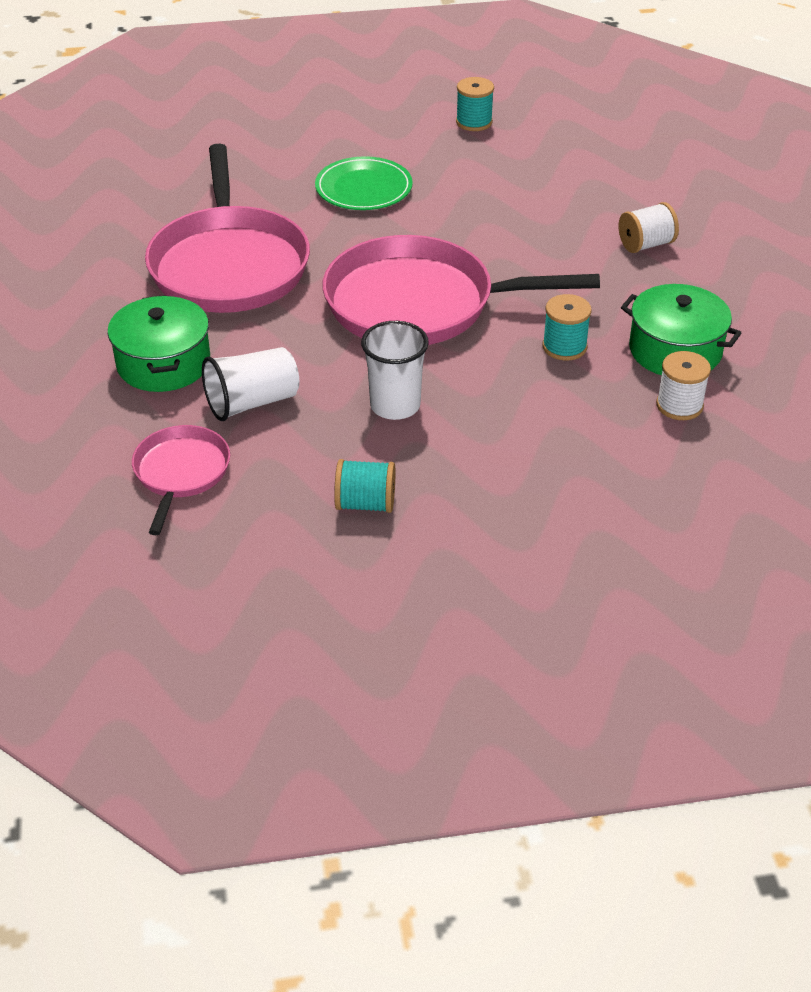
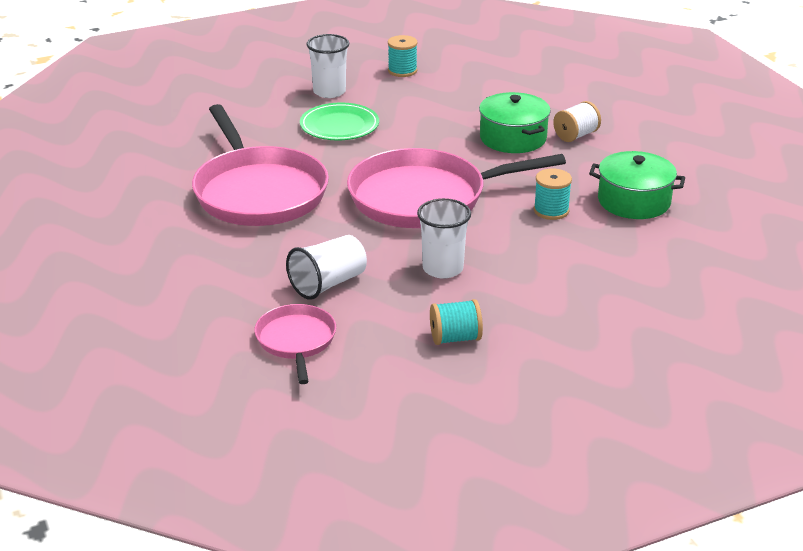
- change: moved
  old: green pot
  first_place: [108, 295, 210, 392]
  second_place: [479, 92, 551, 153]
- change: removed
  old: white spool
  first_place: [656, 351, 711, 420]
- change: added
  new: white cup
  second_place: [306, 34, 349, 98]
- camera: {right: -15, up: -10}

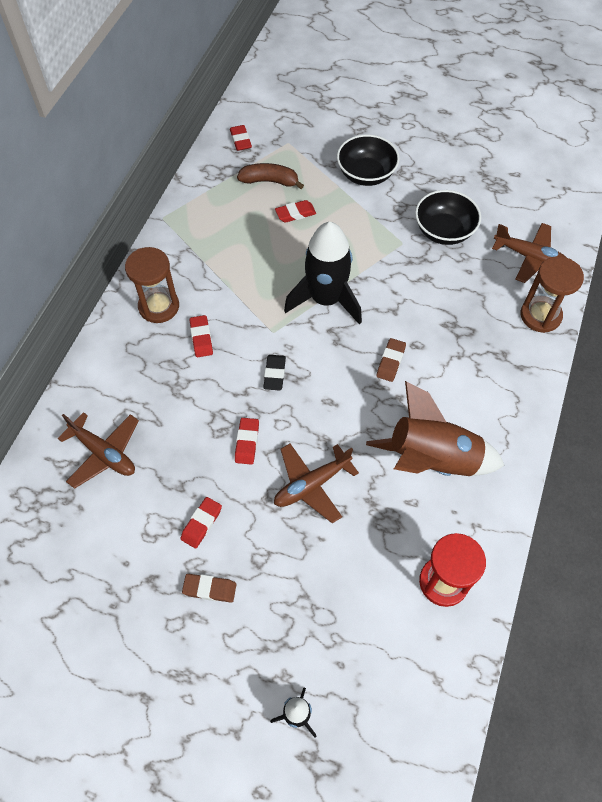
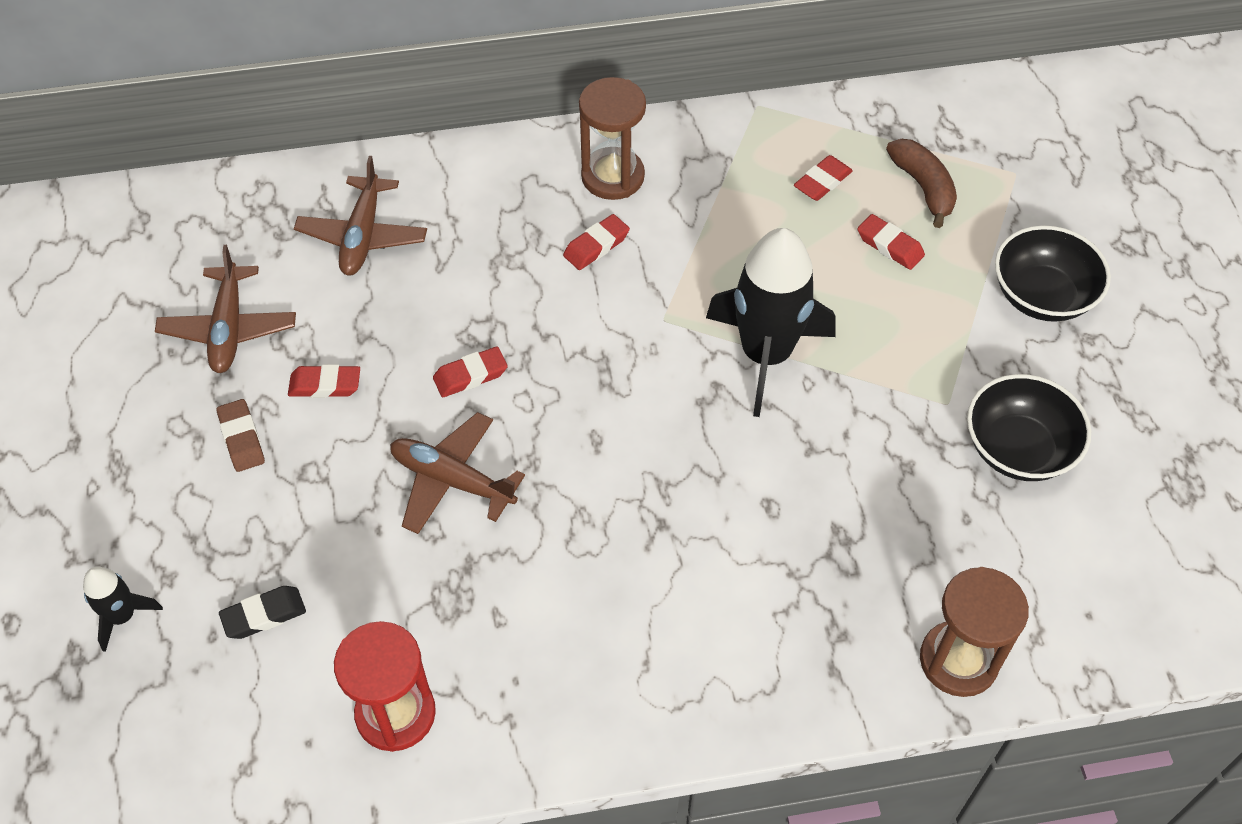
- change: moved
  old: red eraser
  first_place: [230, 125, 252, 151]
  second_place: [794, 155, 853, 201]
- change: moved
  old: black eraser
  first_place: [263, 355, 286, 391]
  second_place: [219, 586, 306, 639]
- change: removed
  old: brown rocket
  first_place: [366, 381, 504, 476]
- change: removed
  old: brown eraser
  first_place: [377, 338, 406, 382]
- change: moved
  old: brown plane
  first_place: [492, 223, 567, 283]
  second_place: [155, 245, 296, 373]
- camera: {right: 60, up: -5}

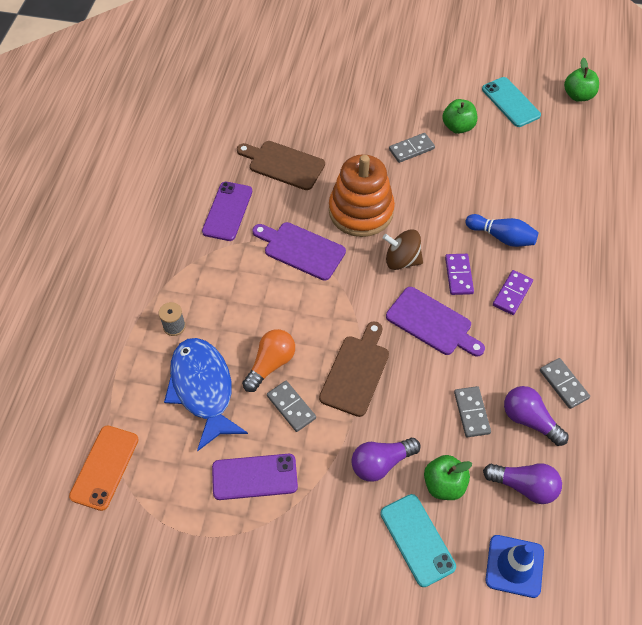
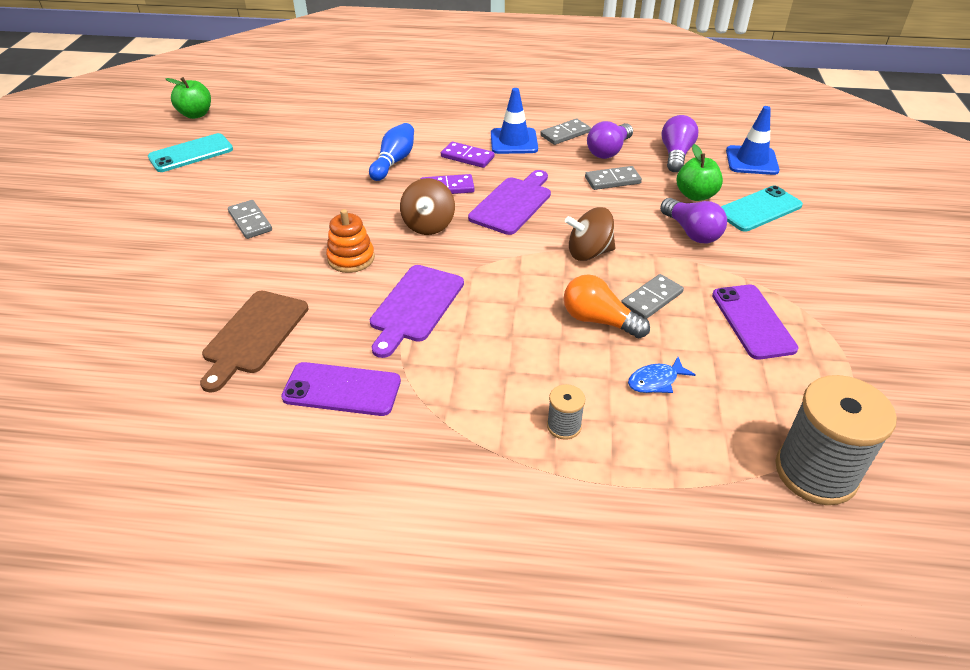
- change: replaced
  old: orange phone
  new: grey spool
  first_place: [69, 425, 139, 511]
  second_place: [775, 375, 897, 505]
- change: resized
  old: blue fish
  first_place: [164, 338, 248, 452]
  second_place: [628, 357, 696, 393]
  factor: 0.42
- change: replaced
  old: brown cutting board
  new: brown spinning top
  first_place: [319, 321, 389, 417]
  second_place: [565, 207, 616, 261]
- change: resized
  old: orange stacking toy
  first_place: [329, 154, 395, 237]
  second_place: [326, 209, 375, 273]
  factor: 0.54
- change: removed
  old: green apple
  first_place: [442, 99, 477, 134]
- change: added
  new: blue traffic cone
  second_place: [491, 88, 538, 154]
- camera: {right: -95, up: -15}

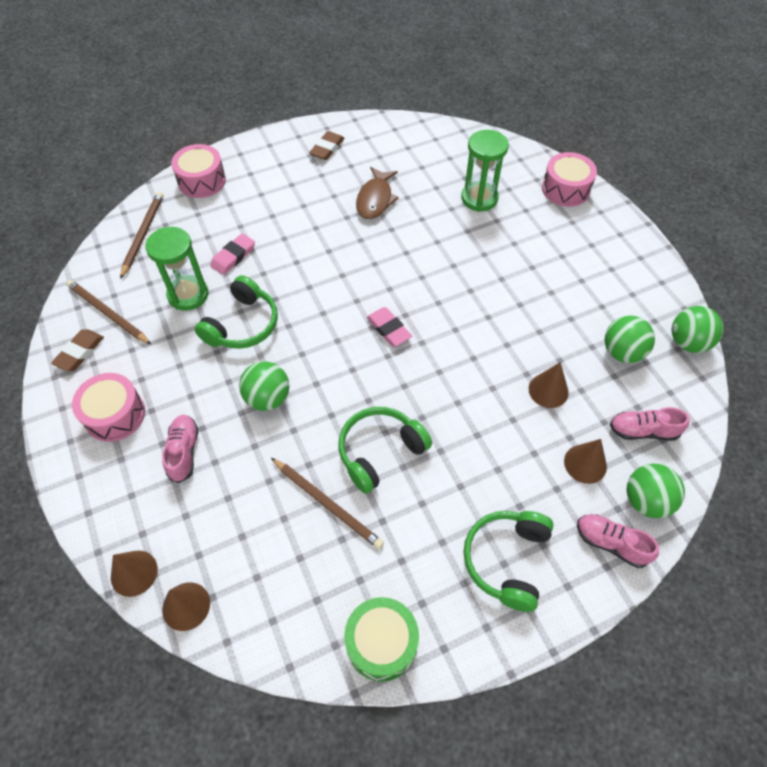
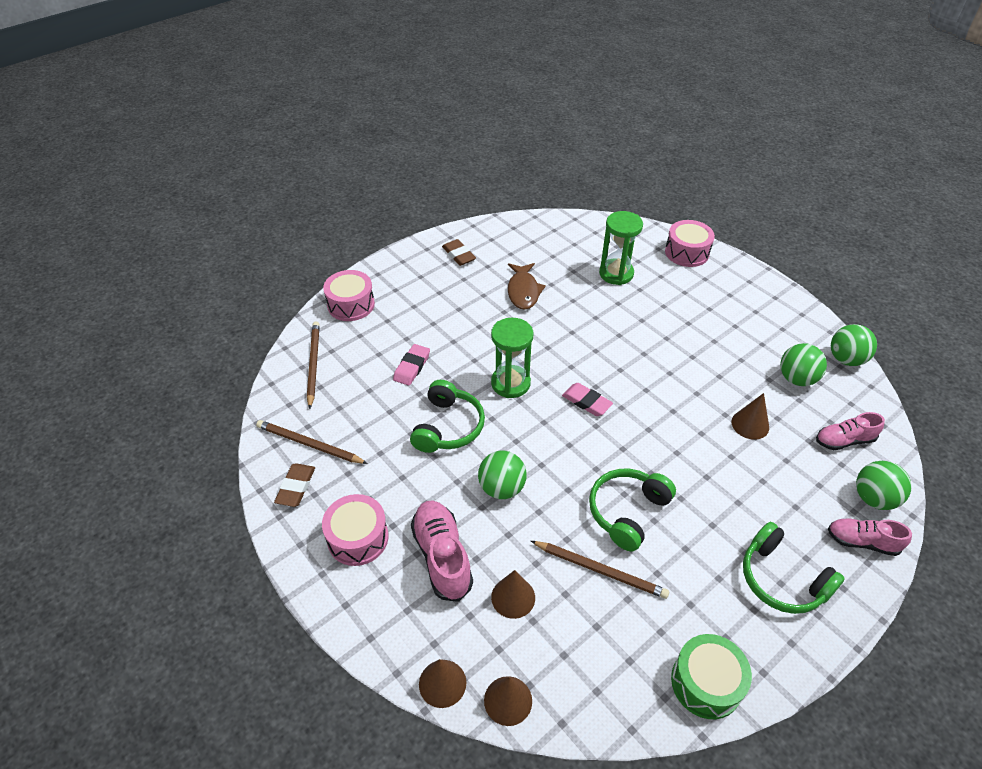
- change: moved
  old: green hourglass
  first_place: [146, 227, 209, 311]
  second_place: [491, 318, 534, 398]
- change: resized
  old: pink shoe
  first_place: [162, 415, 199, 483]
  second_place: [411, 501, 473, 602]
  factor: 1.52
- change: turned
  old: brown eraser
  first_place: [309, 131, 345, 160]
  second_place: [442, 239, 476, 266]
  degrees: -45
- change: turned
  old: green headphones
  first_place: [463, 511, 553, 612]
  second_place: [743, 522, 845, 614]
  degrees: -45
- change: moved
  old: brown cone
  first_place: [564, 439, 607, 484]
  second_place: [491, 570, 535, 619]
- camera: {right: -15, up: -10}

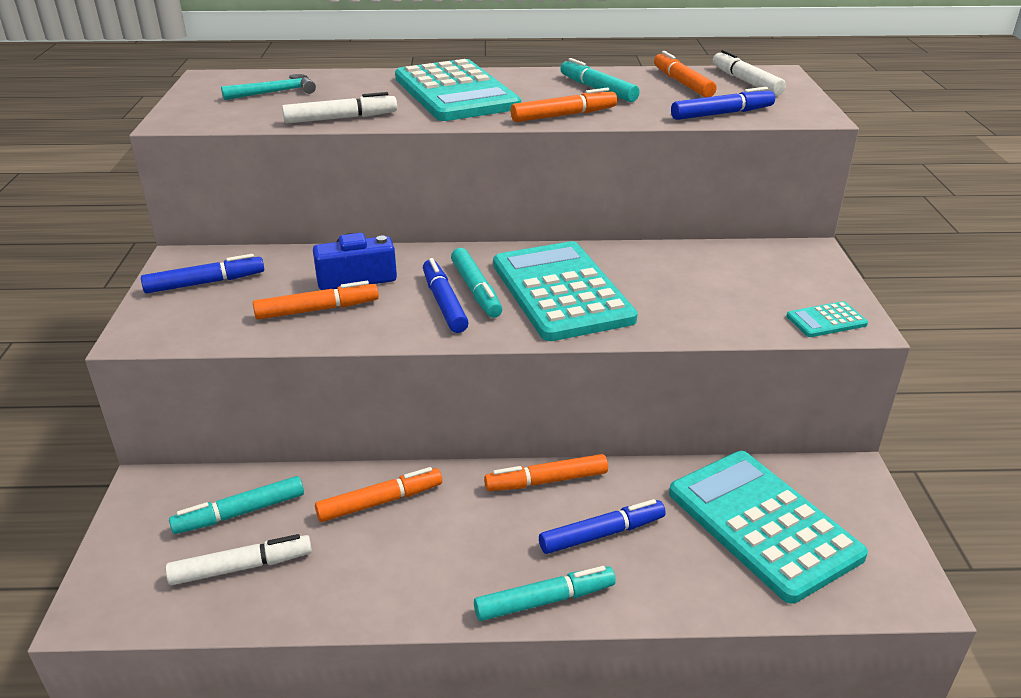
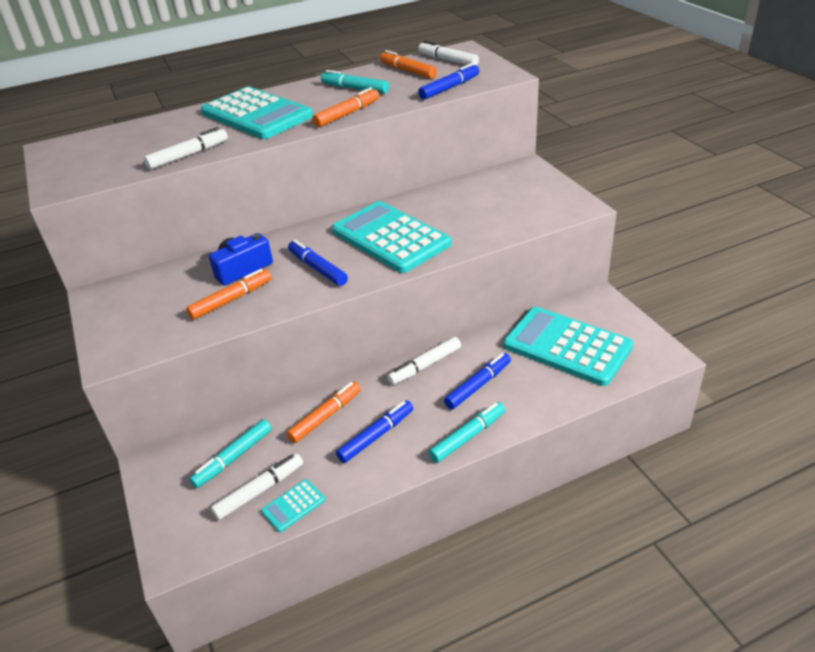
- change: moved
  old: blue marker
  first_place: [141, 254, 264, 293]
  second_place: [336, 401, 413, 463]
- change: removed
  old: turquoise hammer
  first_place: [221, 74, 316, 100]
- change: removed
  old: turquoise marker
  first_place: [451, 248, 502, 318]
- change: recoloured
  old: orange marker
  new: white marker
  first_place: [484, 454, 608, 491]
  second_place: [387, 337, 461, 385]
- change: moved
  old: turquoise calculator
  first_place: [786, 301, 868, 337]
  second_place: [261, 479, 325, 532]
- camera: {right: -20, up: 5}

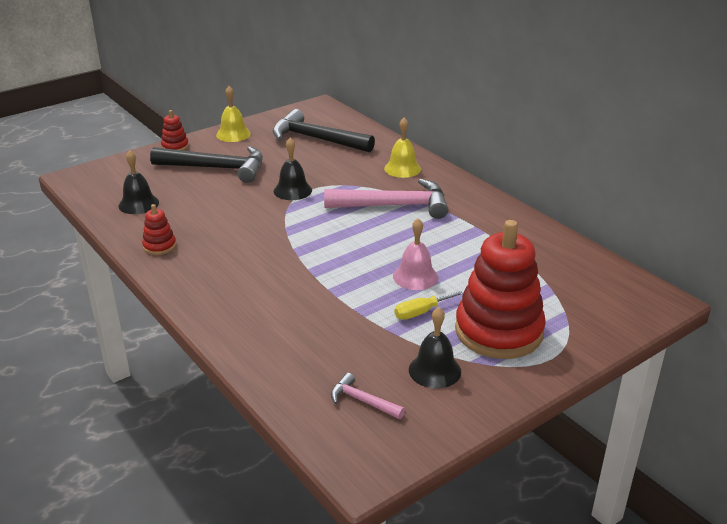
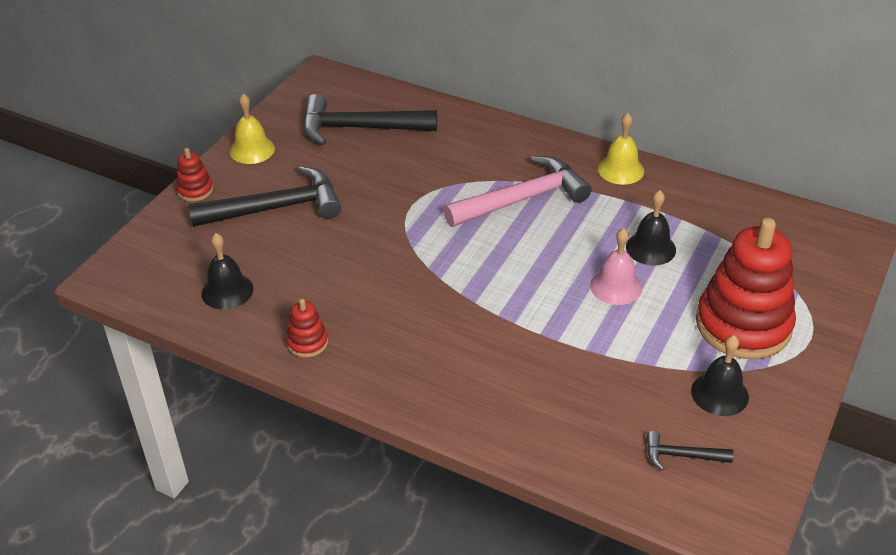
- change: moved
  old: black bell
  first_place: [274, 138, 312, 200]
  second_place: [626, 190, 676, 266]
- change: recoloured
  old: pink hammer
  new: black hammer
  first_place: [331, 373, 405, 419]
  second_place: [647, 431, 733, 471]
- change: moved
  old: yellow bell
  first_place: [384, 118, 421, 178]
  second_place: [598, 113, 644, 185]
- change: removed
  old: yellow screwdriver
  first_place: [394, 290, 465, 320]
- camera: {right: -25, up: 10}

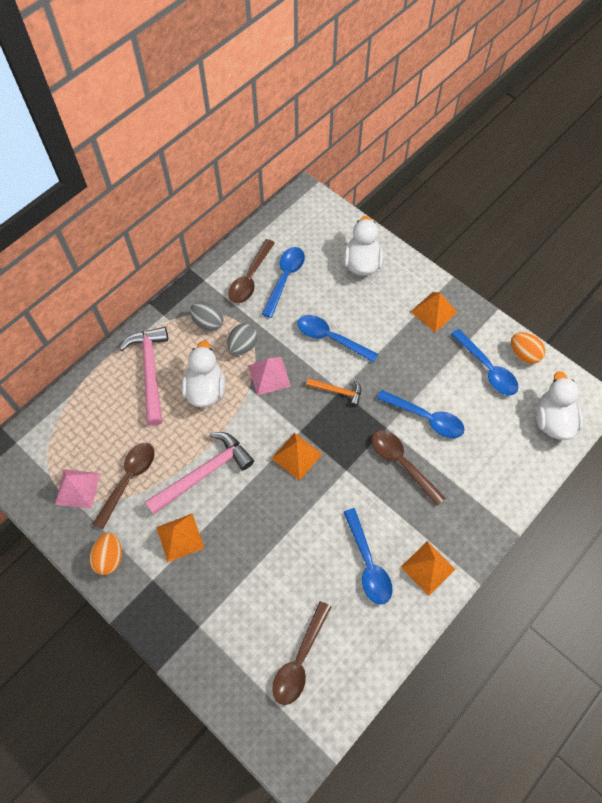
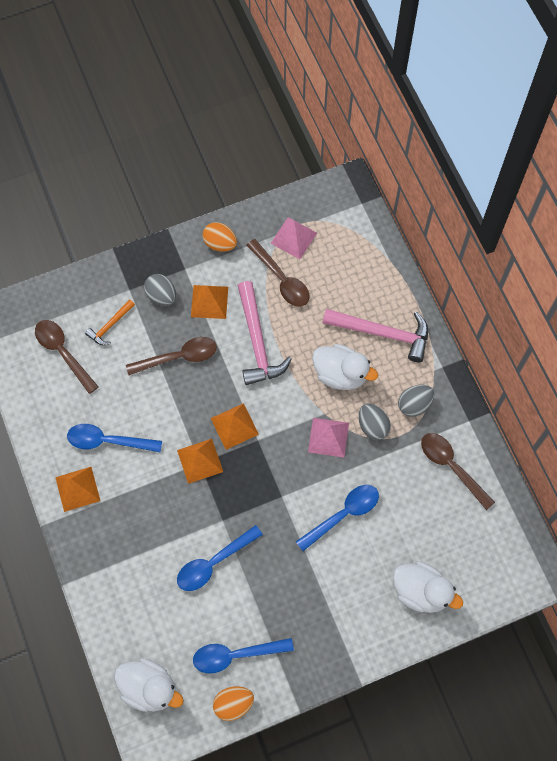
- change: removed
  old: blue spoon
  first_place: [262, 247, 305, 318]
- change: moved
  old: orange hammer
  first_place: [306, 378, 361, 406]
  second_place: [85, 299, 135, 345]
- change: moved
  old: brown spoon
  first_place: [372, 430, 445, 506]
  second_place: [126, 337, 217, 375]
- change: moved
  old: orange pyramid
  first_place: [411, 292, 457, 333]
  second_place: [177, 439, 223, 484]
- change: added
  new: grey egg
  second_place: [144, 274, 176, 306]
- camera: {right: 115, up: 5}

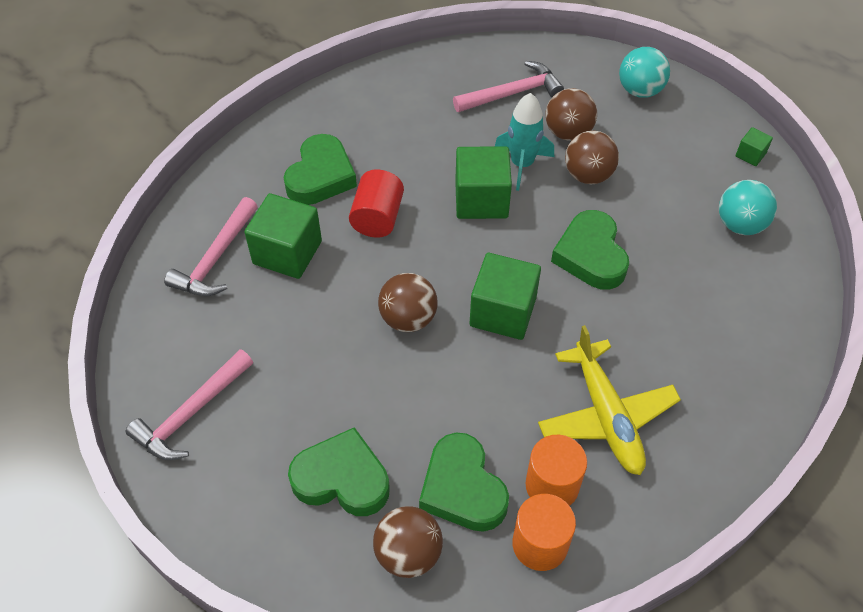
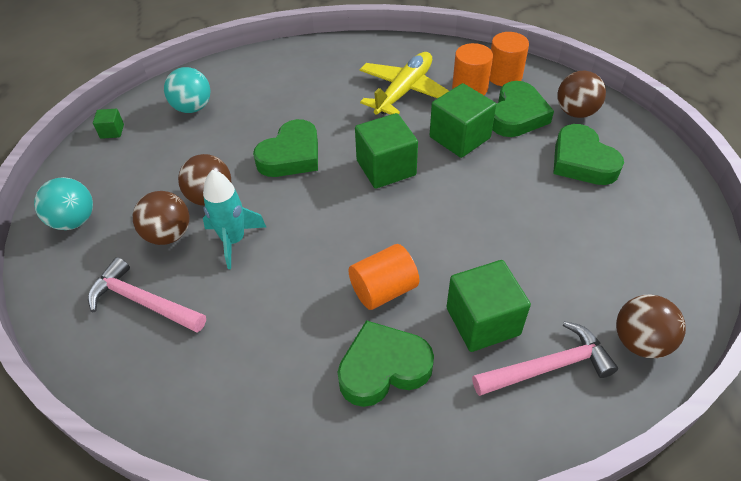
- change: removed
  old: pink hammer
  first_place: [126, 349, 253, 460]
- change: recoloured
  old: red cylinder
  new: orange cylinder
  first_place: [349, 170, 404, 238]
  second_place: [348, 244, 419, 310]
- change: moved
  old: brown ball
  first_place: [378, 273, 438, 332]
  second_place: [616, 294, 686, 358]
- change: moved
  old: green cube
  first_place: [455, 146, 512, 219]
  second_place: [430, 83, 496, 158]
- camera: {right: -130, up: -5}

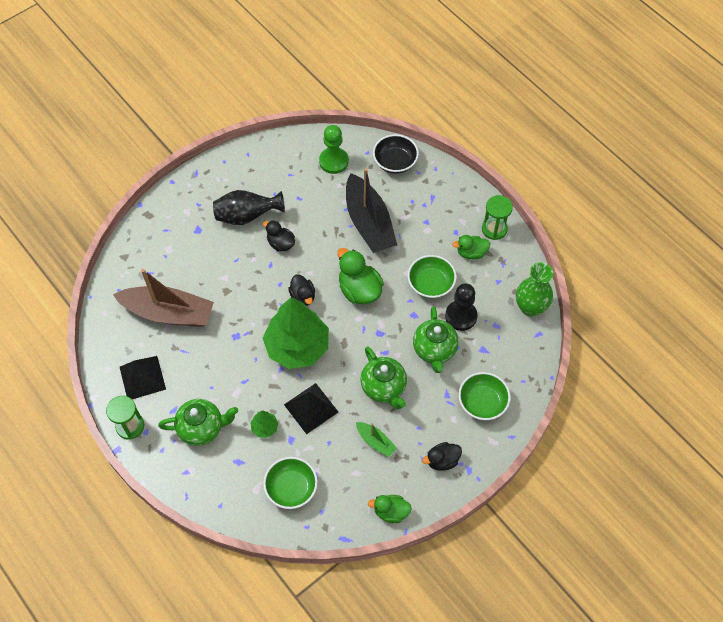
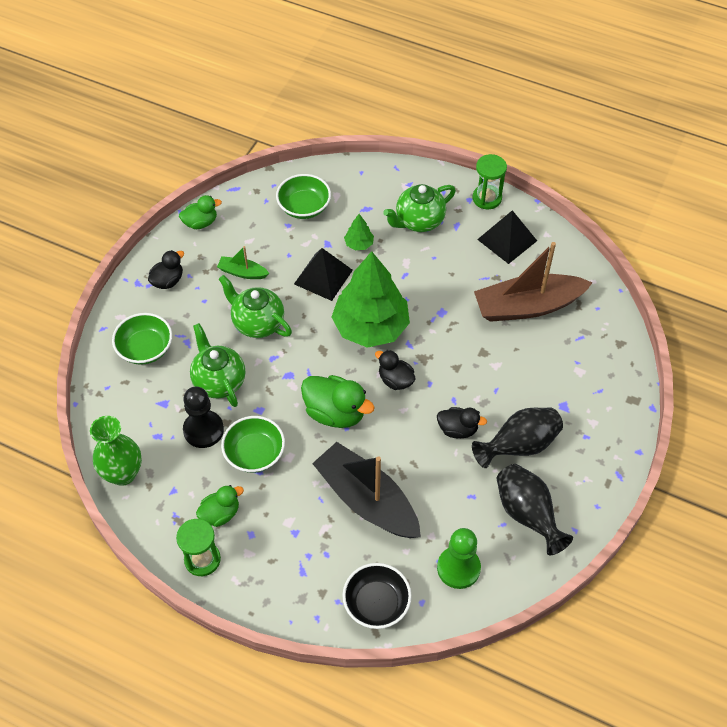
- change: added
  new: black vase
  second_place: [497, 464, 573, 555]
- camera: {right: 155, up: -5}

